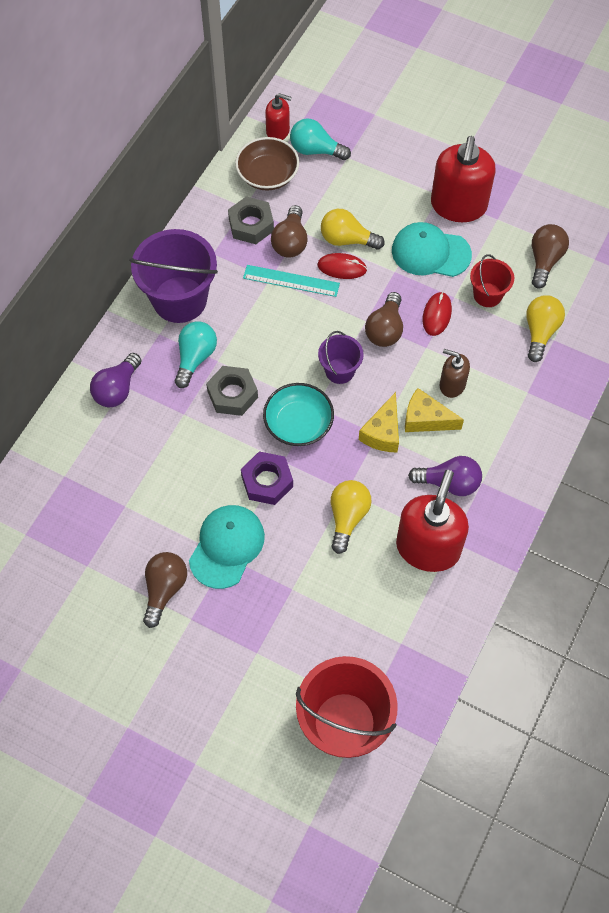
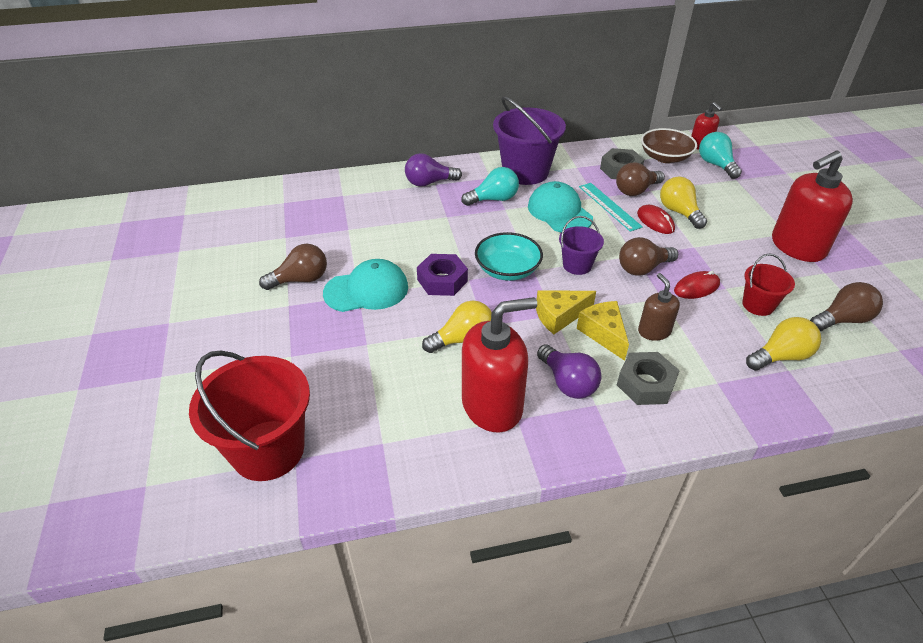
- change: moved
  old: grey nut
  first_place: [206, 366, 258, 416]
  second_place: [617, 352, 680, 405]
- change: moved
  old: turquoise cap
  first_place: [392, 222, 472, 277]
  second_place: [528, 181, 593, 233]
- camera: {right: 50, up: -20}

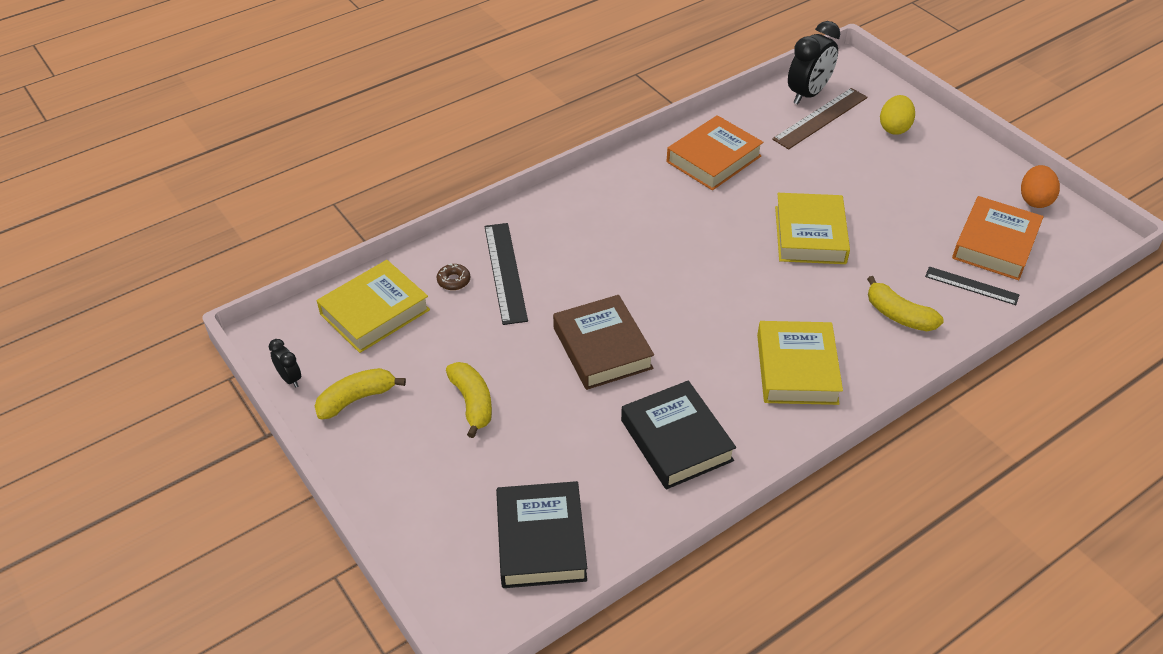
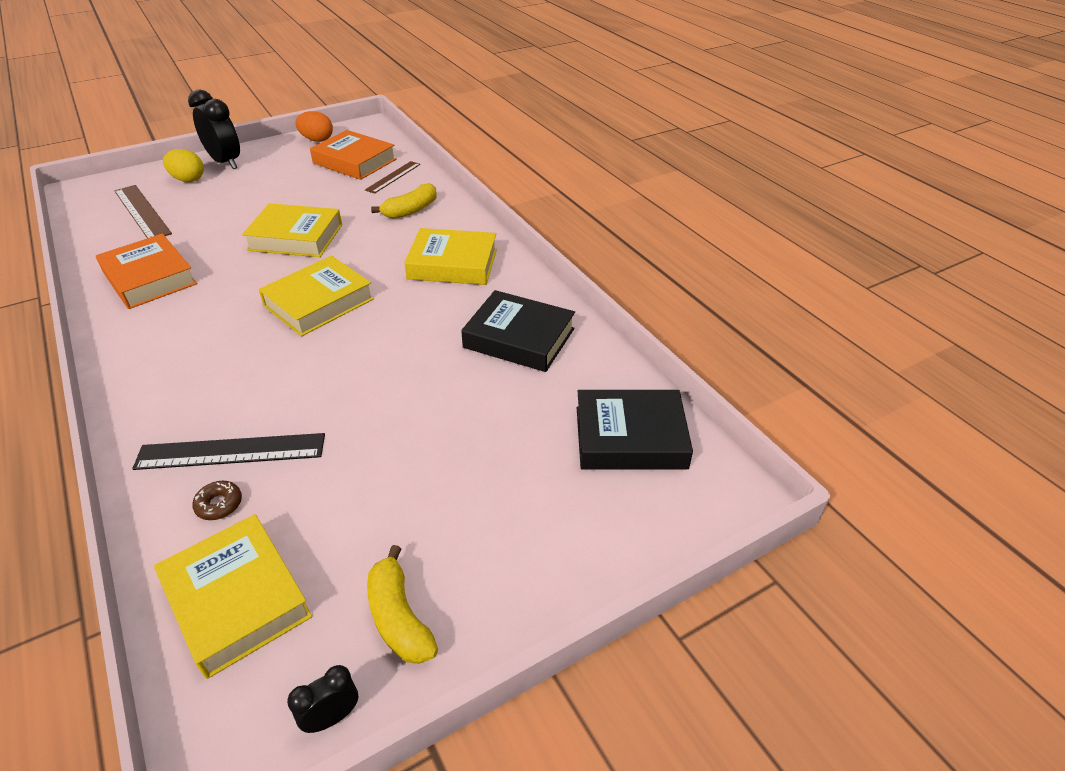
- change: removed
  old: yellow banana
  first_place: [446, 362, 492, 438]
- change: removed
  old: brown book
  first_place: [553, 295, 654, 390]
- change: turned
  old: black book
  first_place: [621, 380, 736, 489]
  second_place: [461, 290, 575, 372]
  degrees: 45
- change: moved
  old: black clock
  first_place: [788, 21, 840, 104]
  second_place: [188, 89, 240, 169]
- change: recoloured
  old: black ruler
  new: brown ruler
  first_place: [925, 266, 1020, 305]
  second_place: [365, 161, 420, 194]
- change: added
  new: yellow book
  second_place: [258, 256, 374, 336]
- camera: {right: -85, up: -5}

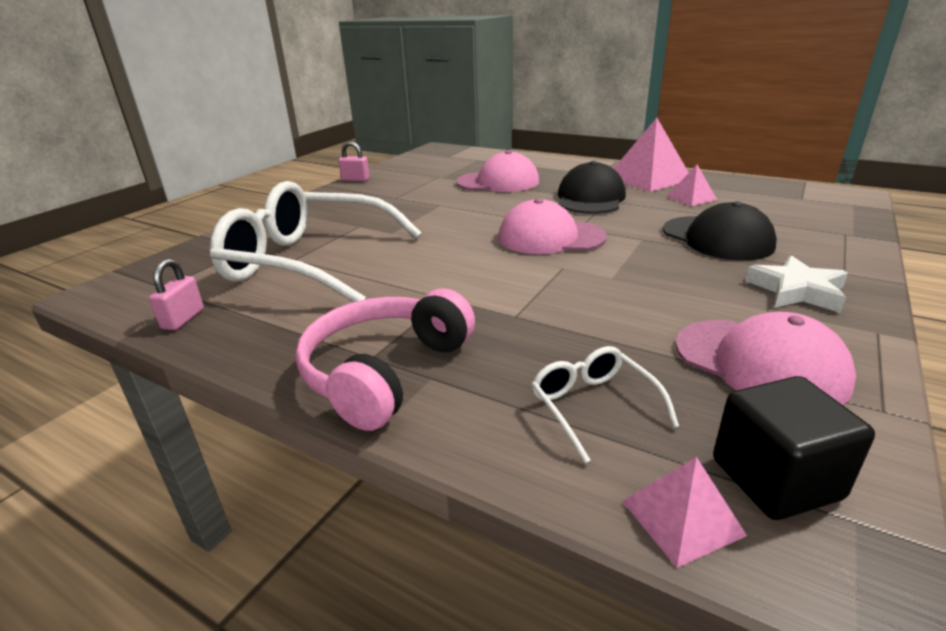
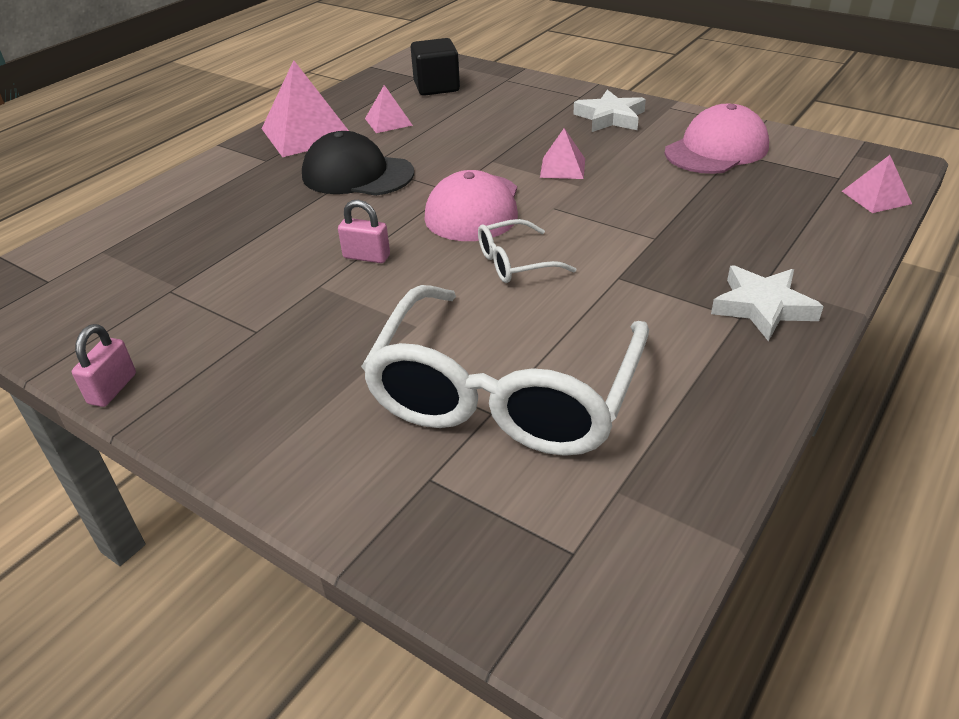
- change: moved
  old: pink padlock
  first_place: [149, 259, 204, 330]
  second_place: [338, 200, 390, 263]
- change: replaced
  old: pink headphones
  new: white star
  first_place: [295, 288, 475, 431]
  second_place: [711, 265, 824, 342]
- change: removed
  old: pink cap
  first_place: [456, 150, 539, 192]
- change: moved
  old: white glasses
  first_place: [531, 346, 679, 463]
  second_place: [478, 219, 576, 283]
- change: removed
  old: black cap
  first_place: [663, 201, 777, 260]
- change: moved
  old: black cube
  first_place: [713, 376, 875, 520]
  second_place: [411, 38, 460, 96]
- change: added
  new: pink pyramid
  second_place: [540, 128, 585, 179]
- camera: {right: -85, up: 10}

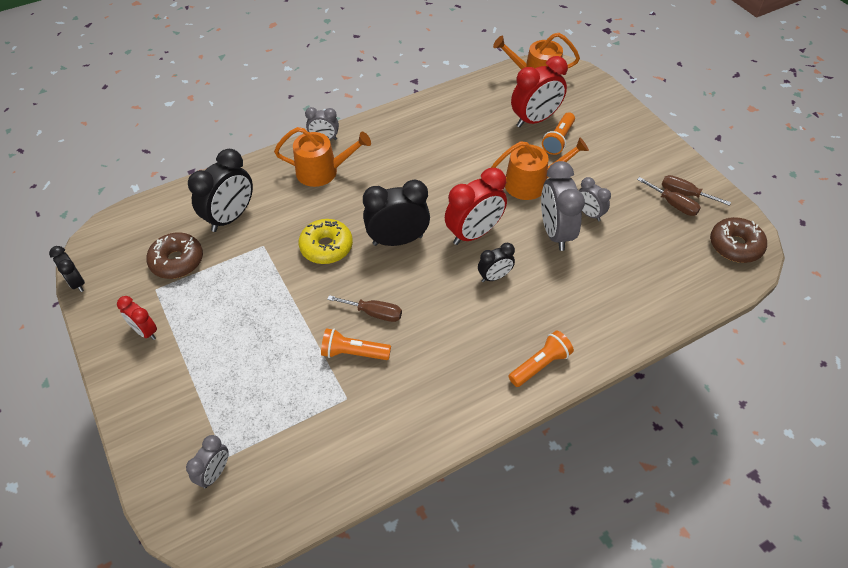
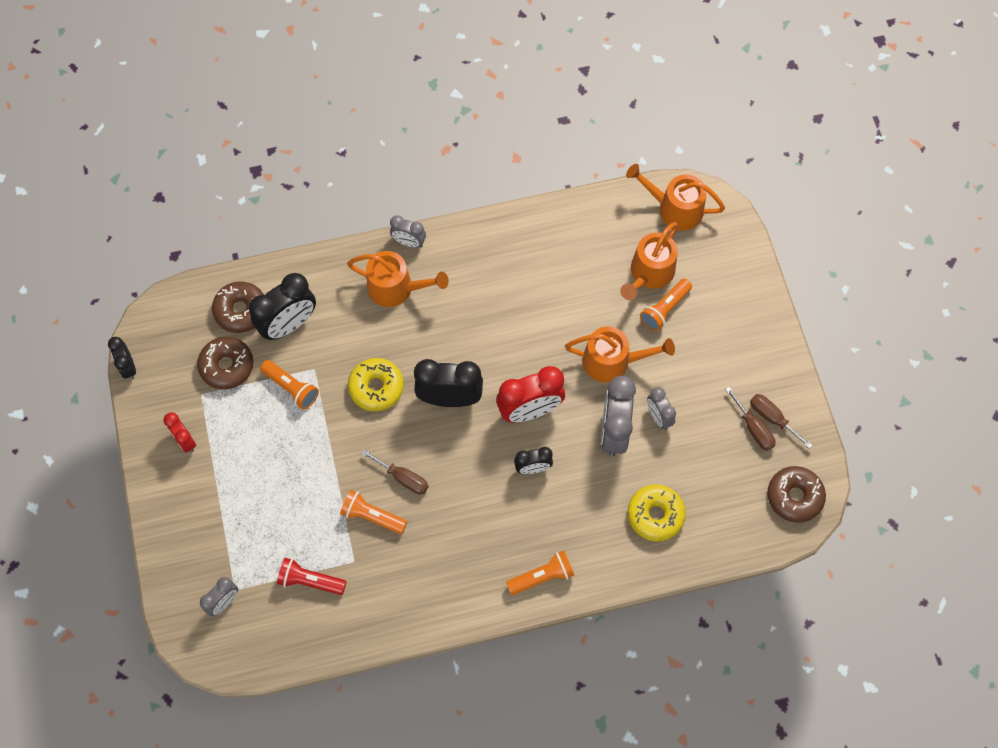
- change: replaced
  old: red clock
  new: orange watering can
  first_place: [511, 56, 568, 127]
  second_place: [620, 222, 678, 300]
- change: added
  new: brown donut
  second_place: [212, 281, 264, 333]
- change: added
  new: orange flashlight
  second_place: [260, 360, 319, 410]
- change: added
  new: red flashlight
  second_place: [277, 558, 347, 595]
- change: added
  new: yellow donut
  second_place: [628, 484, 686, 542]
- camera: {right: 15, up: 15}

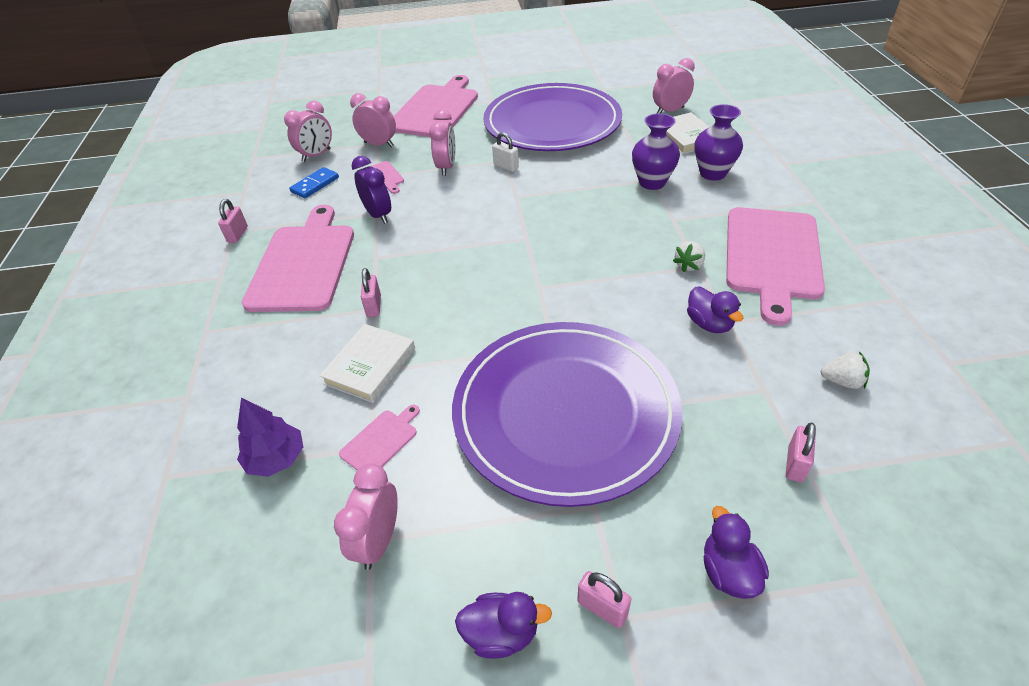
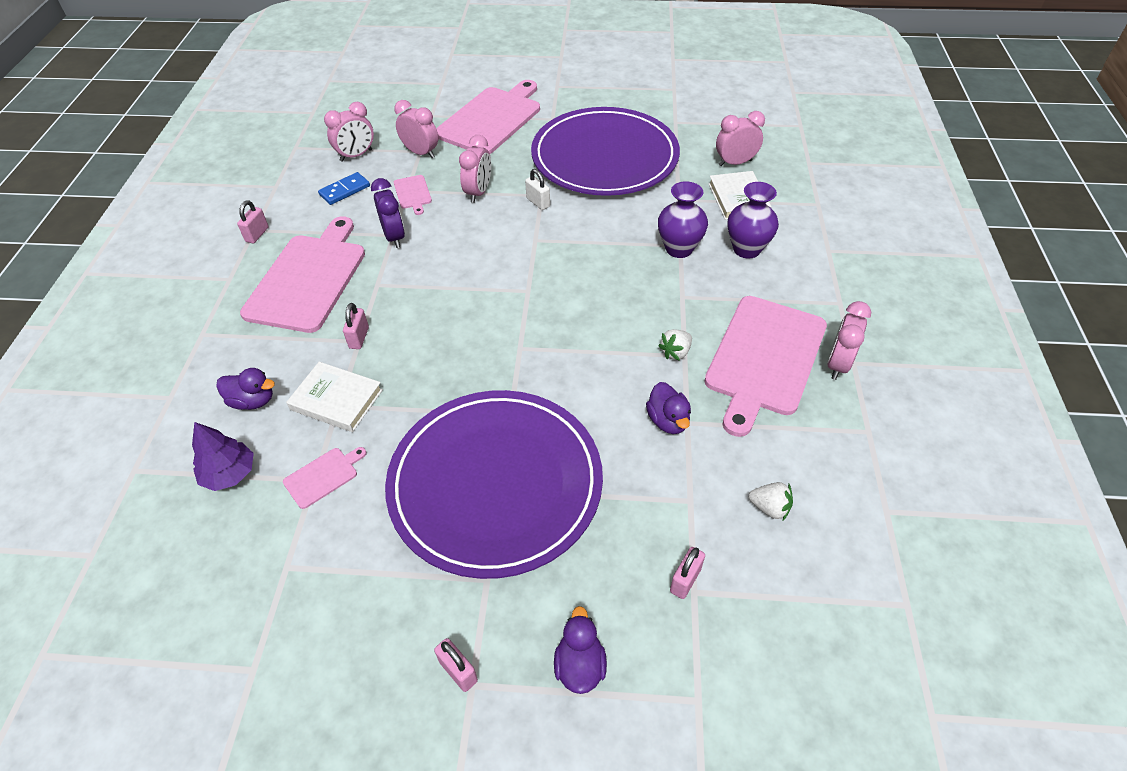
- change: turned
  old: white book
  first_place: [319, 324, 415, 403]
  second_place: [286, 362, 383, 432]
  degrees: 75
- change: moved
  old: pink clock
  first_place: [334, 463, 398, 570]
  second_place: [827, 301, 871, 380]
- change: moved
  old: purple duck
  first_place: [455, 592, 552, 659]
  second_place: [216, 368, 275, 410]
- camera: {right: 10, up: 5}

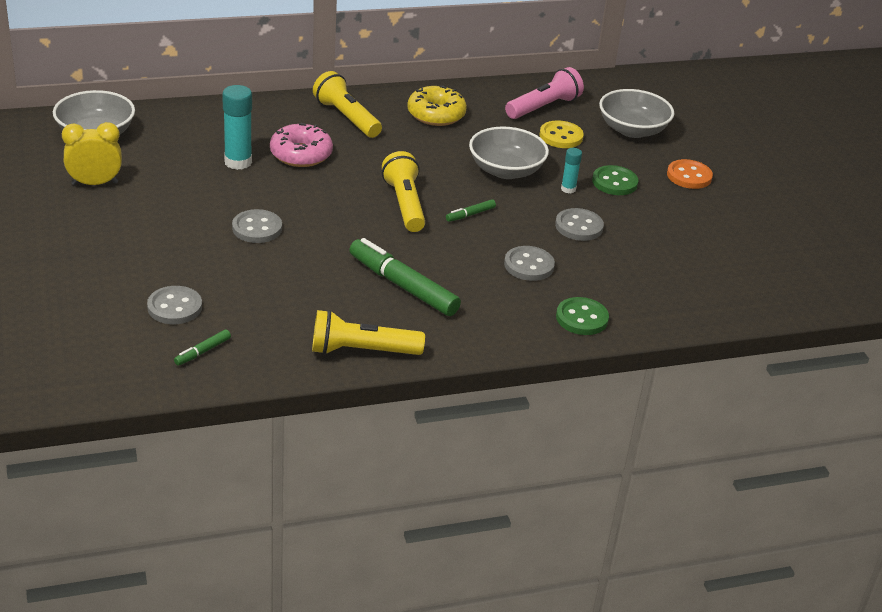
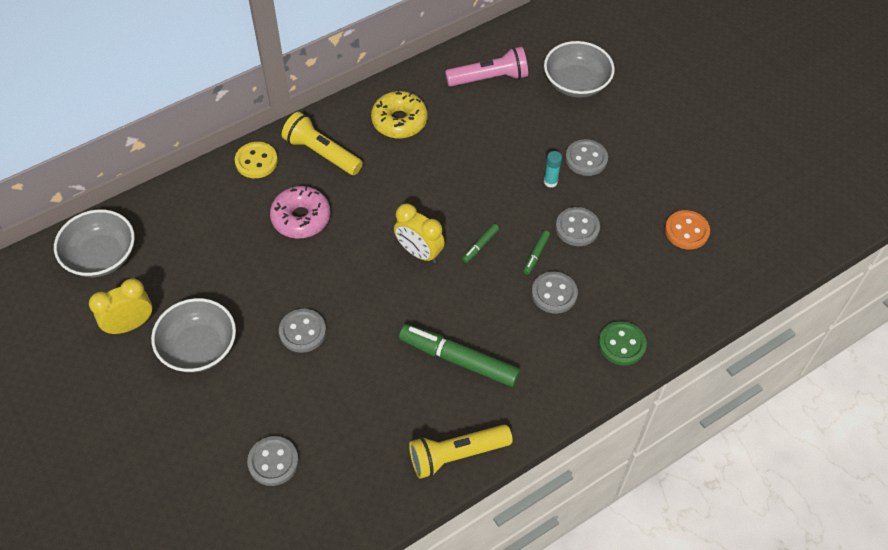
- change: moved
  old: green marker
  first_place: [174, 330, 231, 366]
  second_place: [523, 231, 550, 275]
- change: removed
  old: turquoise glue stick
  first_place: [222, 85, 252, 170]
- change: replaced
  old: yellow flashlight
  new: yellow clock
  first_place: [382, 151, 425, 232]
  second_place: [394, 204, 445, 263]
- change: moved
  old: grey bowl
  first_place: [469, 127, 549, 179]
  second_place: [151, 298, 236, 373]
- change: turned
  old: pink flashlight
  first_place: [505, 67, 584, 119]
  second_place: [445, 47, 528, 86]
  degrees: 45
- change: moved
  old: yellow button
  first_place: [540, 121, 584, 148]
  second_place: [235, 142, 278, 178]
- change: recoloured
  old: green button
  new: grey button
  first_place: [592, 165, 639, 195]
  second_place: [565, 139, 608, 176]
- change: moved
  old: orange button
  first_place: [667, 159, 713, 189]
  second_place: [665, 210, 710, 250]
- camera: {right: -15, up: 20}

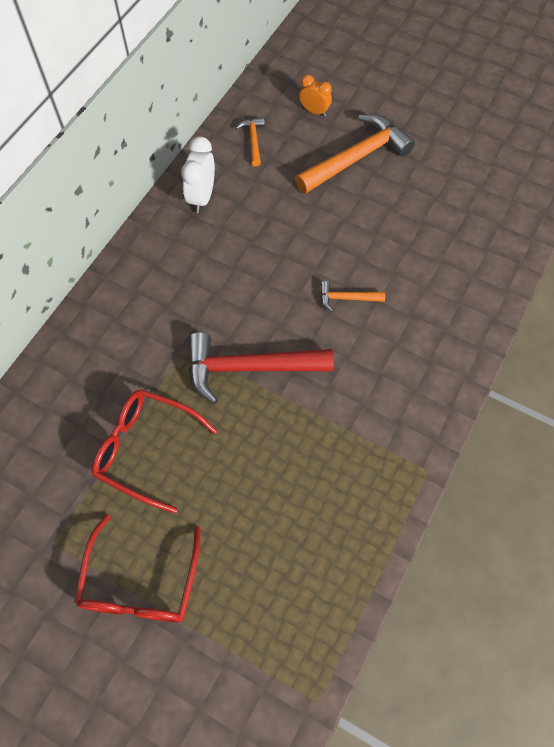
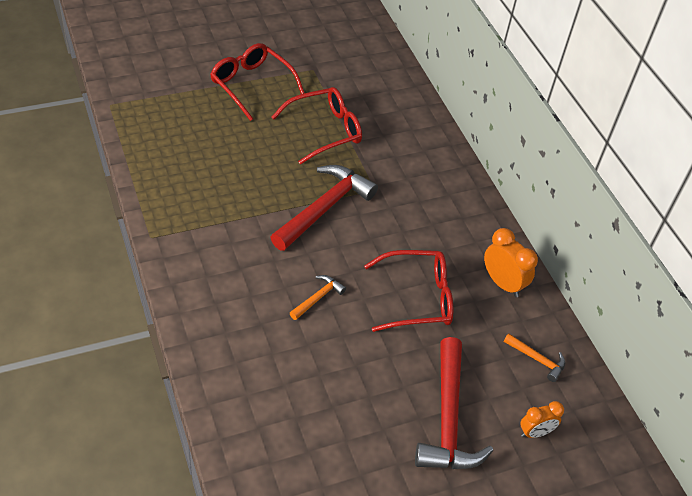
- change: recoloured
  old: white clock
  new: orange clock
  first_place: [181, 136, 215, 213]
  second_place: [484, 228, 538, 297]
- change: recoloured
  old: orange hammer
  new: red hammer
  first_place: [295, 114, 415, 194]
  second_place: [415, 337, 493, 469]
- change: added
  new: red glasses
  second_place: [364, 250, 453, 332]
- camera: {right: 125, up: -15}

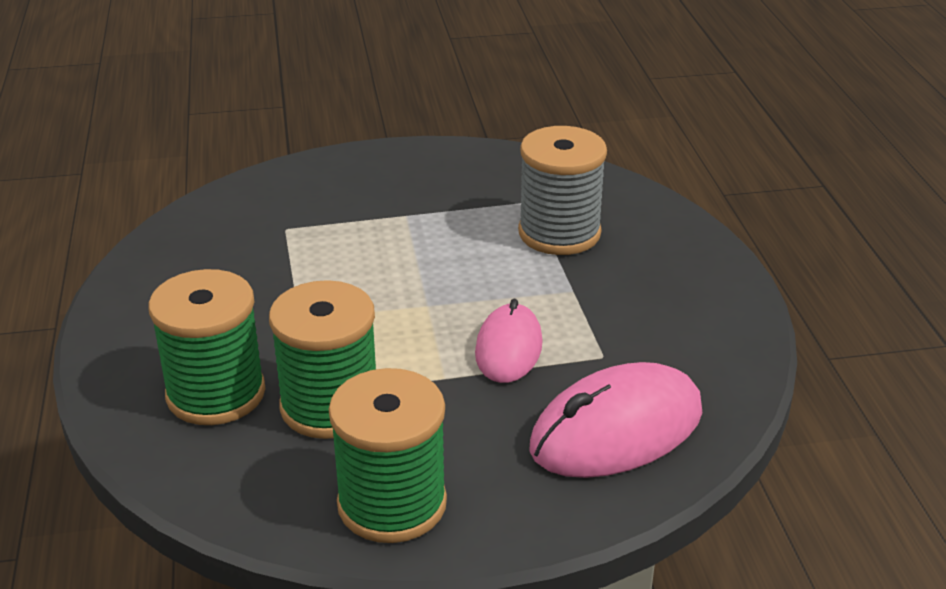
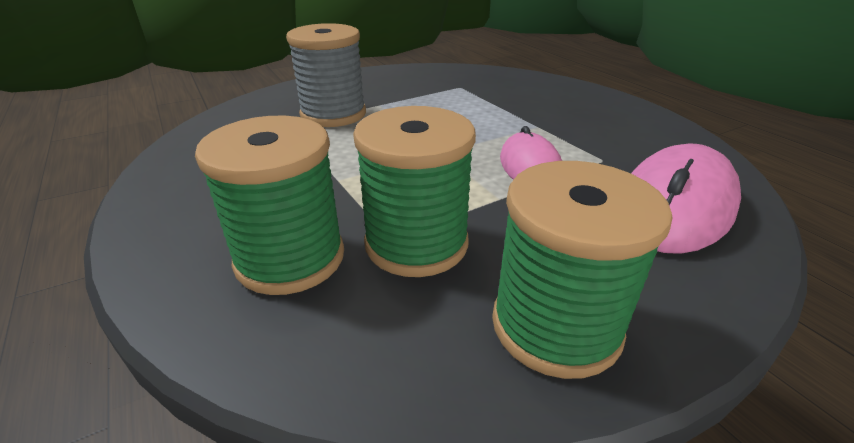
- change: moved
  old: grey spool
  first_place: [518, 126, 607, 255]
  second_place: [286, 23, 366, 127]
- camera: {right: -20, up: 0}

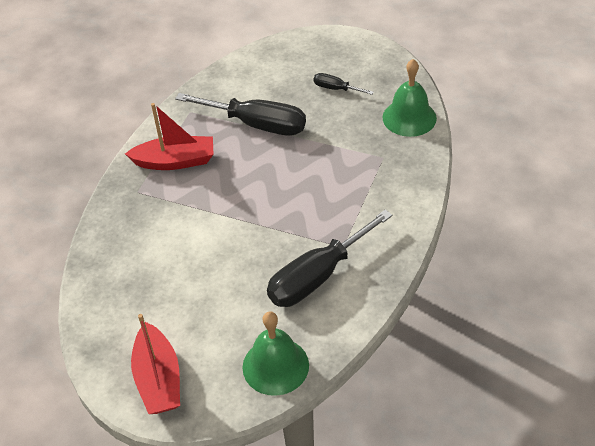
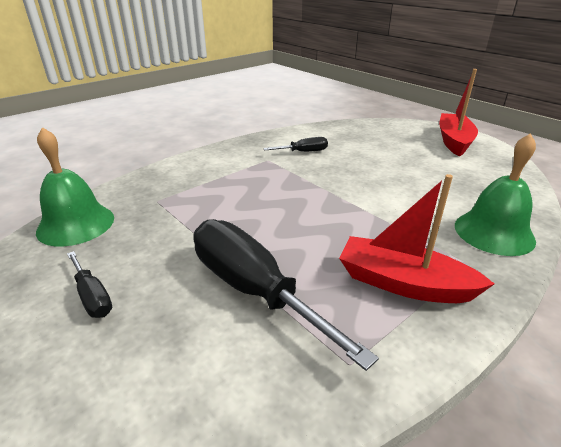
- change: moved
  old: green bell
  first_place: [243, 311, 309, 396]
  second_place: [455, 133, 536, 256]
- change: resized
  old: black screwdriver
  first_place: [267, 210, 392, 307]
  second_place: [263, 137, 328, 152]
  factor: 0.47
- camera: {right: -155, up: -15}

